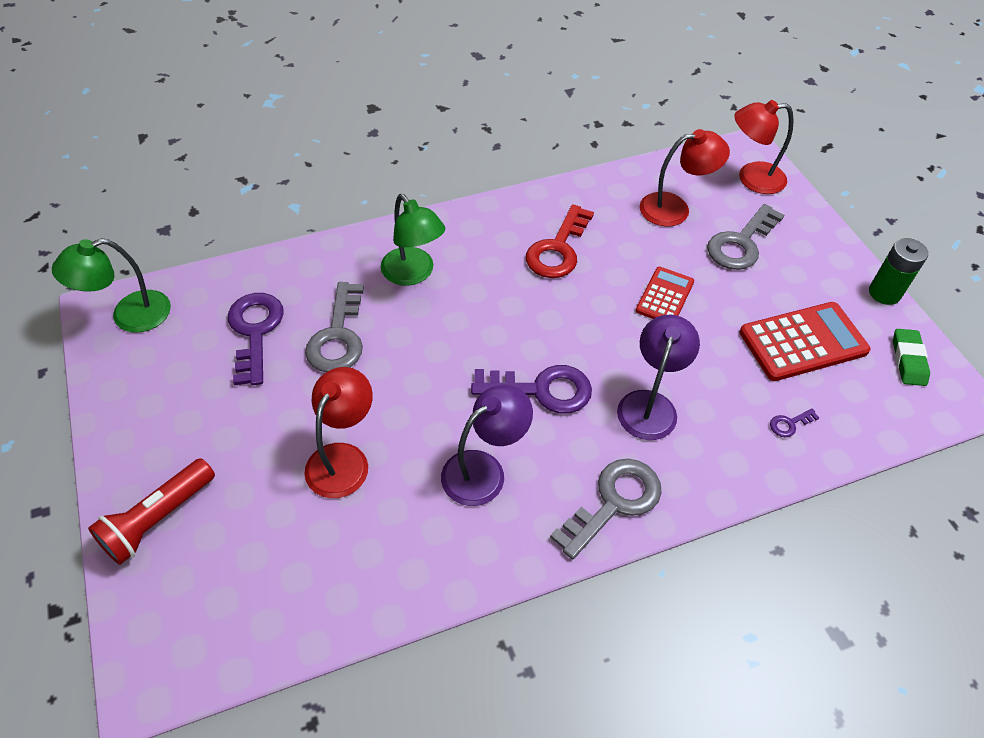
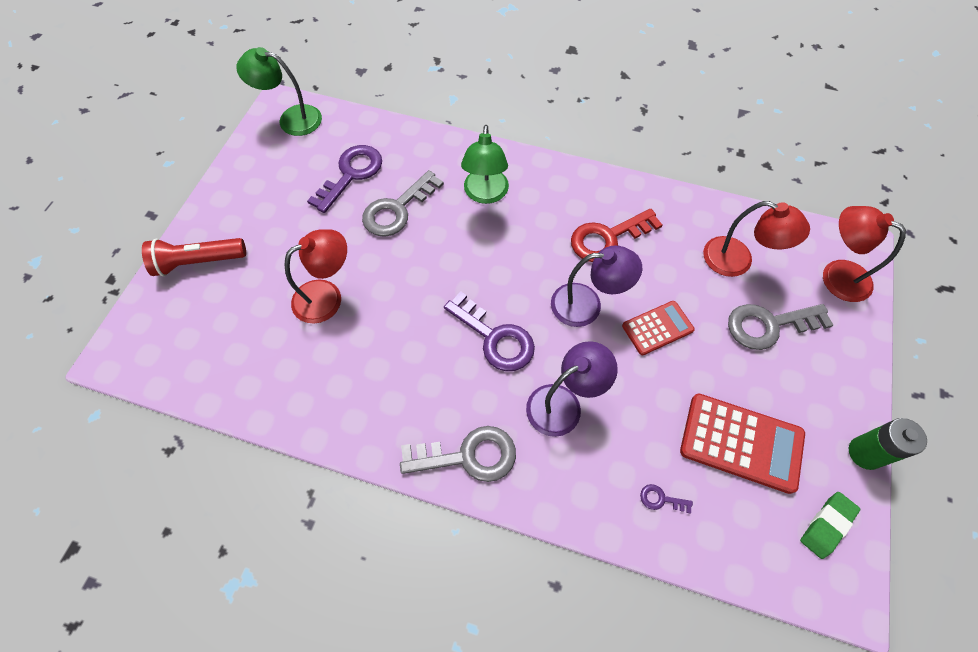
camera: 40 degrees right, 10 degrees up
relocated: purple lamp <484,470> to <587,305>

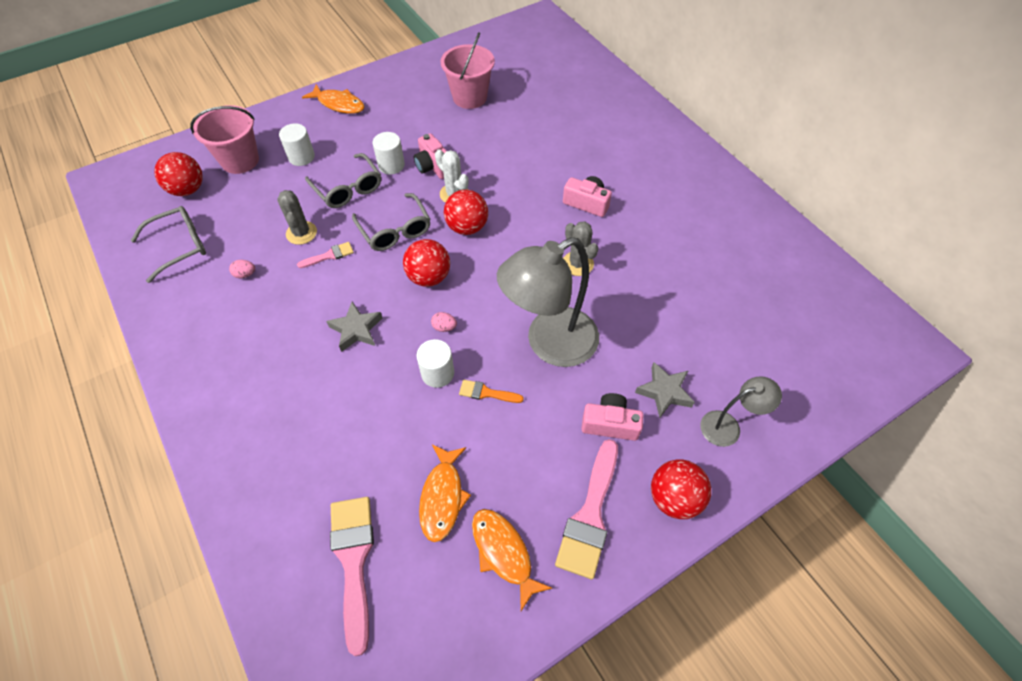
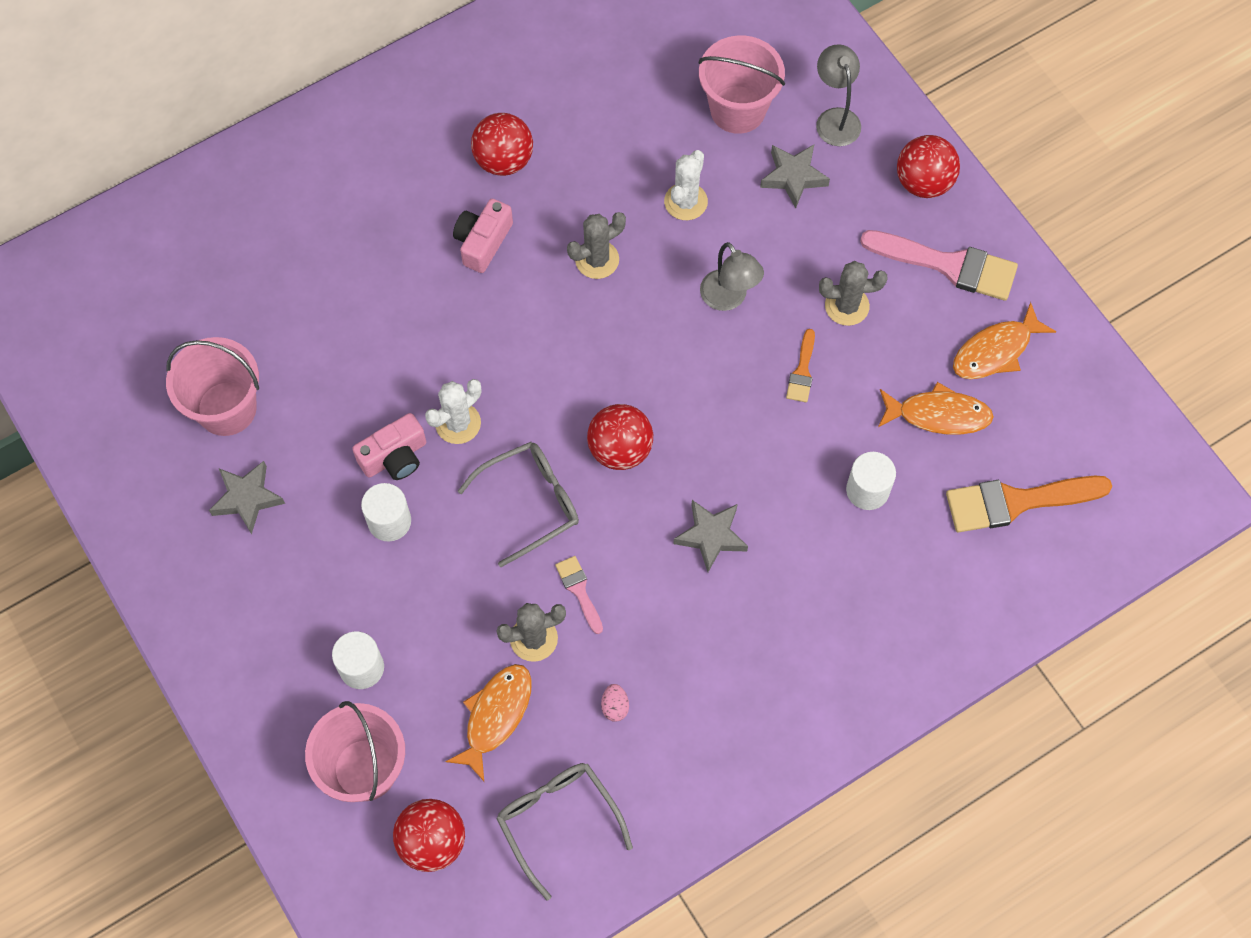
camera: 90 degrees left, 10 degrees up
missing: grey glasses <348,188>; pink egg <444,327>; pink camera <610,424>
appeared: grey star <247,498>; white cactus <686,202>; pink bucket <737,109>; grey cactus <847,306>
relocated: orange fish <339,104> to <495,716>; white cylinder <437,373> to <867,490>; red ball <467,227> to <504,160>
colour: pink brush <354,561> to orange brush <1017,502>
size: grey lamp <549,344> = <729,298> x0.51

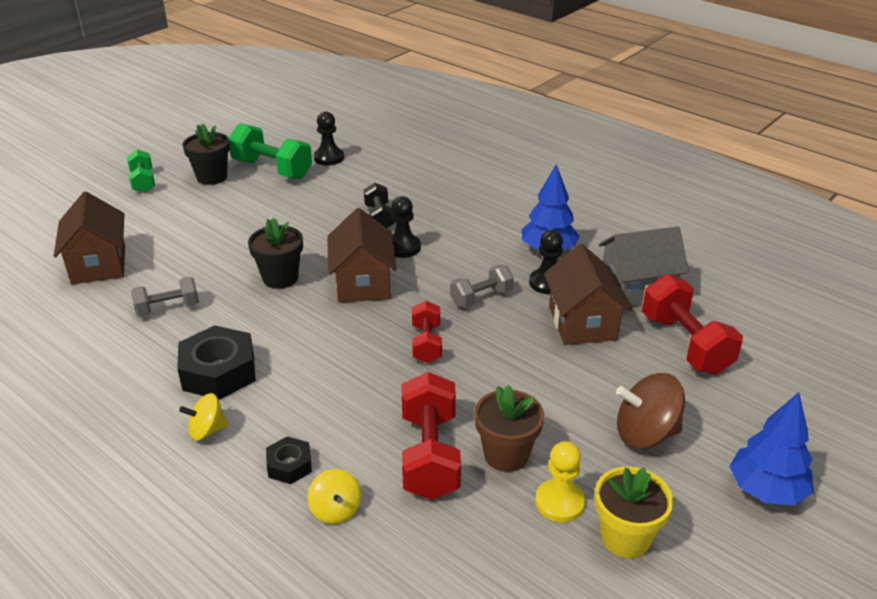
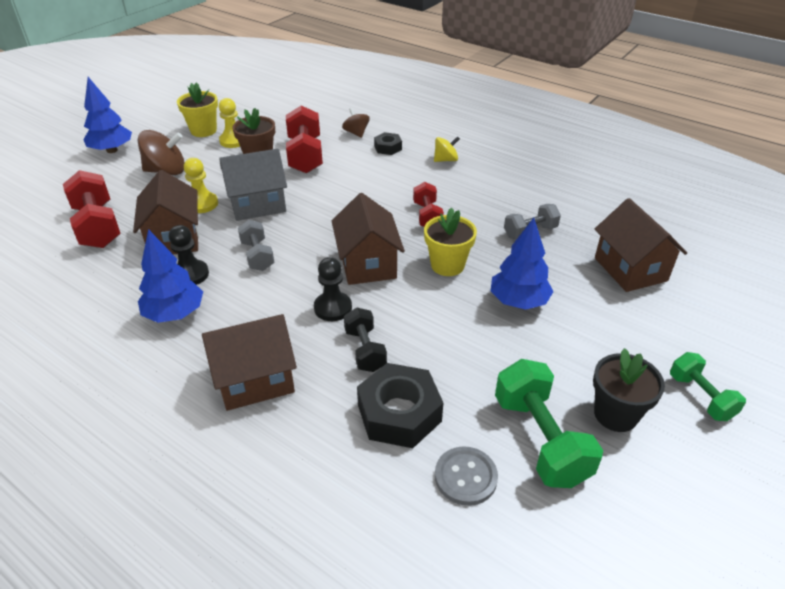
camera: 175 degrees right, 5 degrees up
appeared: yellow pawn <202,204>; brown house <255,380>; blue tree <518,301>
relocated: black nut <218,372> to <399,413>; red dumbbell <426,344> to <427,216>; grey house <637,289> to <257,204>
exchanged: black pawn <329,158> to grey button <465,477>
colour: black flower pot <280,278> to yellow flower pot <447,265>; yellow spinning top <336,510> to brown spinning top <356,133>
spun: green dumbbell <272,169> = <540,439> 45 degrees clockwise; grey dumbbell <481,298> = <257,256> 75 degrees counterclockwise

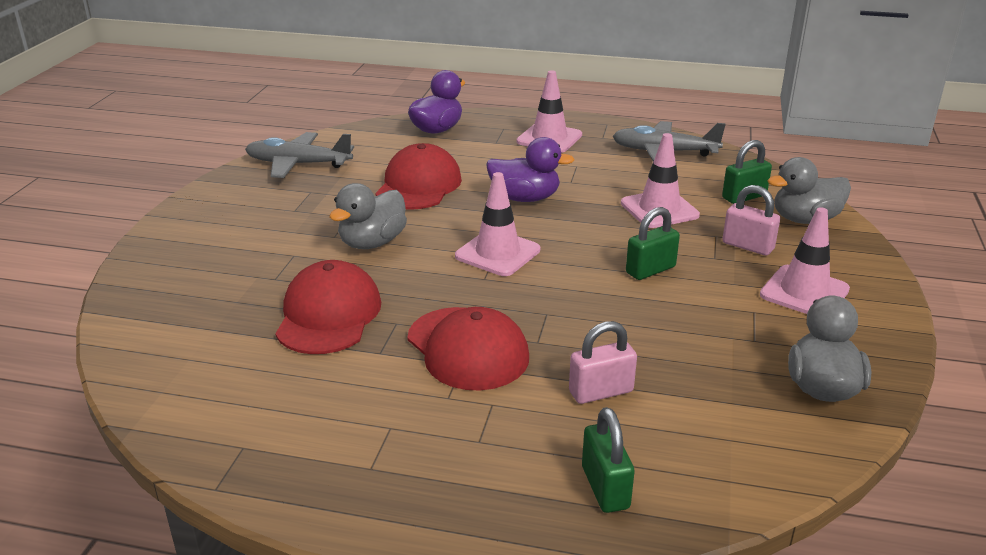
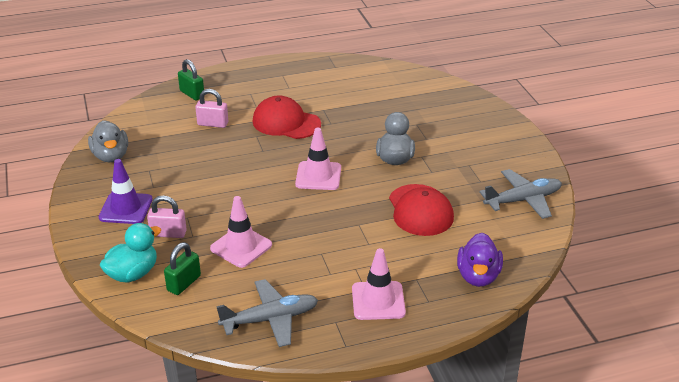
camera: 150 degrees right, 5 degrees up
missing: red cap <328,315>; purple duck <525,198>; green padlock <650,270>
colour: pink traffic cone <804,292> to purple traffic cone <126,208>; grey duck <805,219> to turquoise duck <133,274>
spun: pink padlock <601,392> = <213,124> 60 degrees clockwise

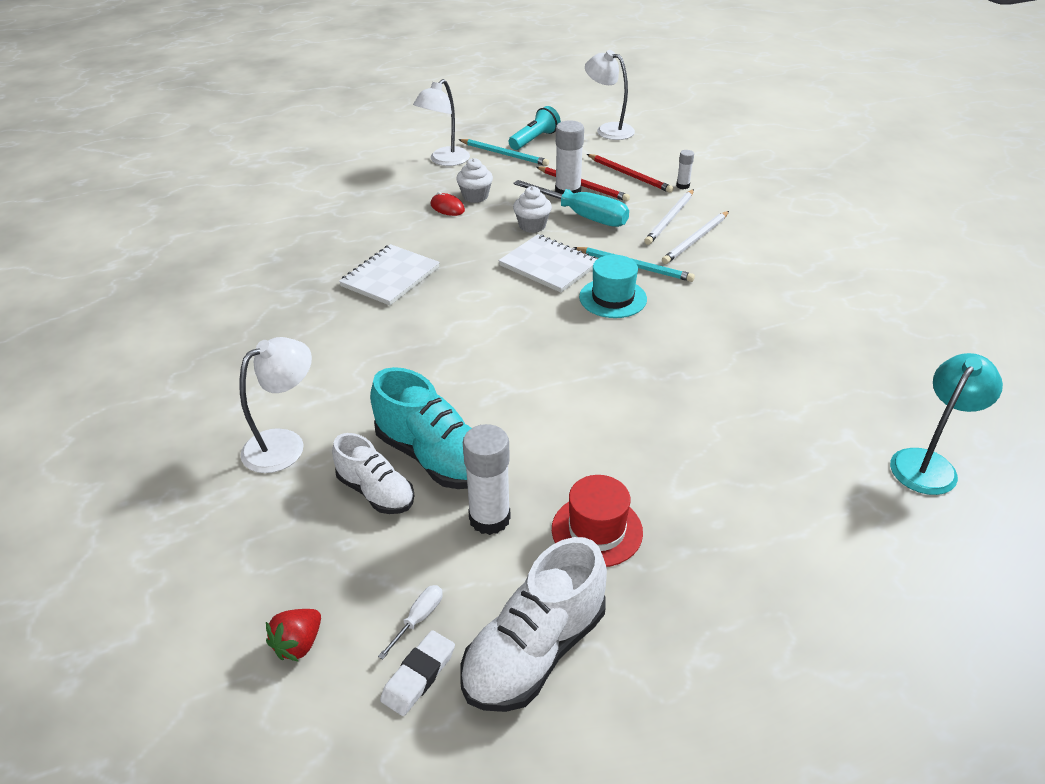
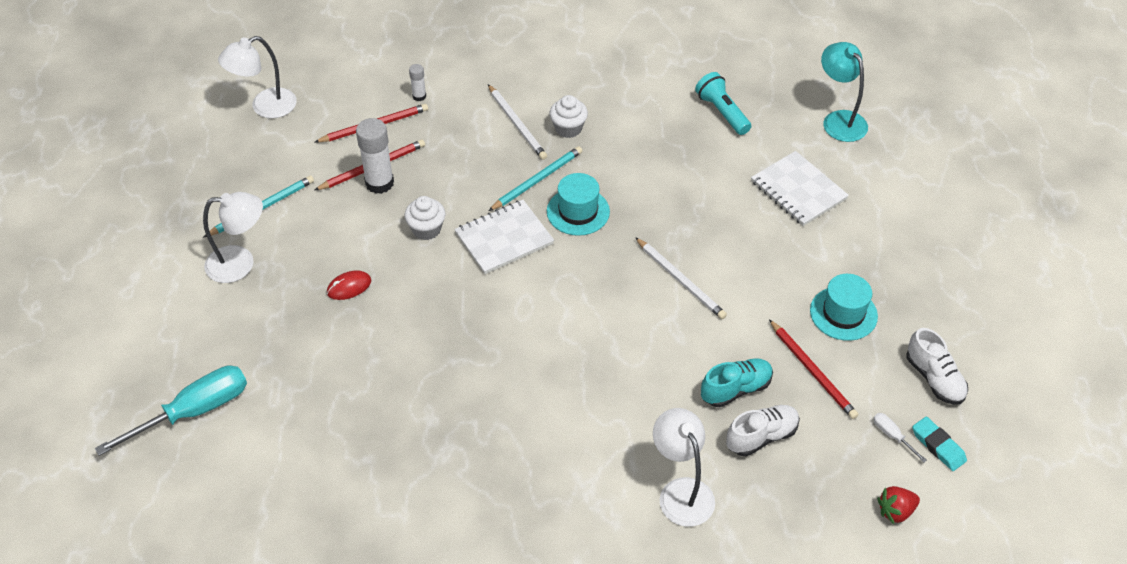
camera: 70 degrees left, 10 degrees up
relocated: white notebook <390,277> to <798,190>; white cupcake <475,196> to <568,128>; turquoise flashlight <534,140> to <722,112>; turquoise screwdriver <583,216> to <194,411>; white pencil <670,219> to <680,280>
exchanged: white glue stick <489,518> to red pencil <812,371>
colour: white eraser <418,675> to turquoise eraser <938,446>; red hat <597,530> to turquoise hat <843,313>
spun: red strawberry <298,644> = <895,511> 105 degrees clockwise; white lamp <444,161> = <240,263> 60 degrees counterclockwise
size: turquoise shoe <435,457> = <736,389> x0.64; white shoe <534,651> = <934,379> x0.64

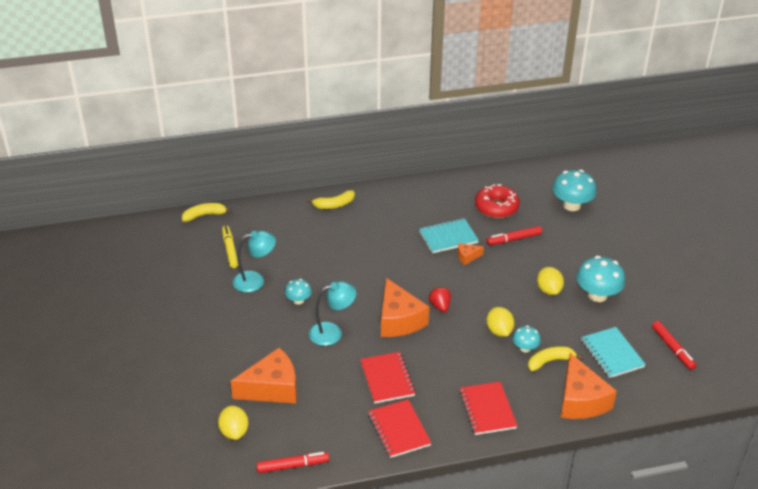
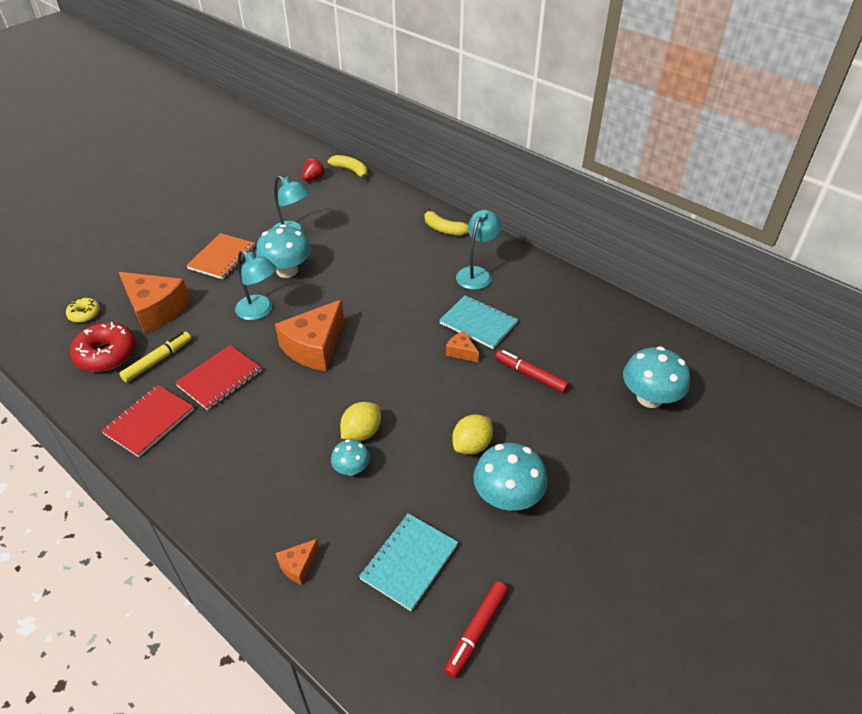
camera: 55 degrees right, 5 degrees up
missing: red marker <292,466>; red notebook <487,409>; yellow banana <550,361>
appeared: orange notebook <222,258>; turquoise lamp <477,273>
relocated: yellow marker <230,250> to <157,361>; red strawberry <440,306> to <313,178>; red donut <496,207> to <106,354>
exchanged: yellow lemon <234,432> to yellow donut <84,314>
size: turquoise mushroom <298,300> = <287,270> x1.80; orange cheese <580,400> = <298,565> x0.46

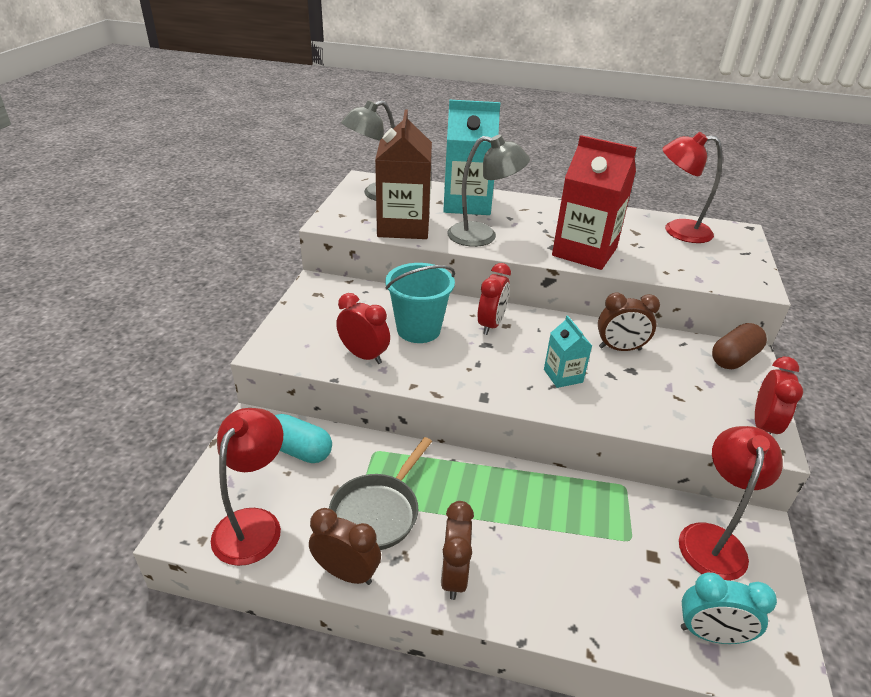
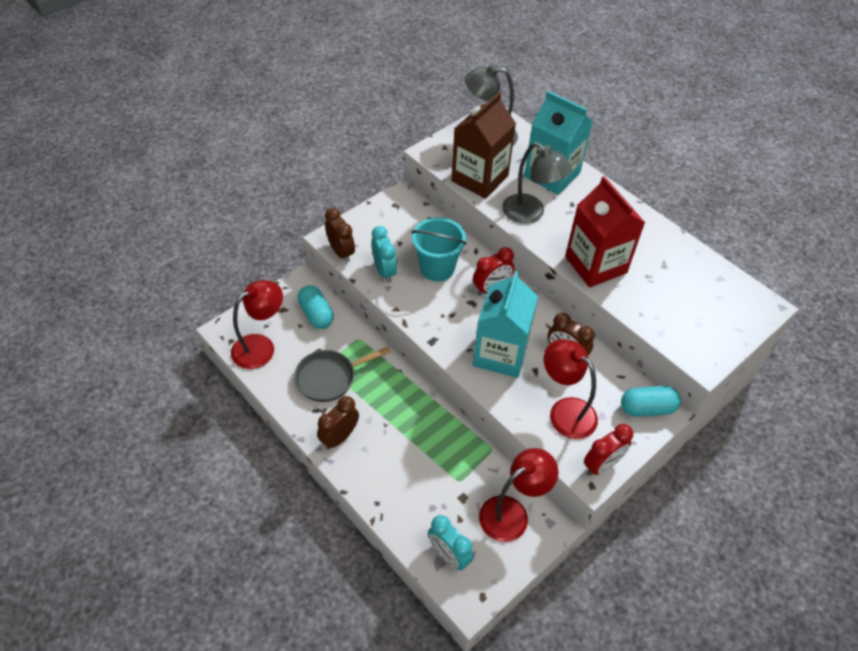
camera: 35 degrees right, 15 degrees up
relocated: brown clock <346,573> to <341,252>; red lamp <677,230> to <565,411>
colour: red clock <364,355> to turquoise clock <384,271>; brown capsule <734,358> to turquoise capsule <647,408>
size: turquoise carton <563,376> = <500,353> x2.00

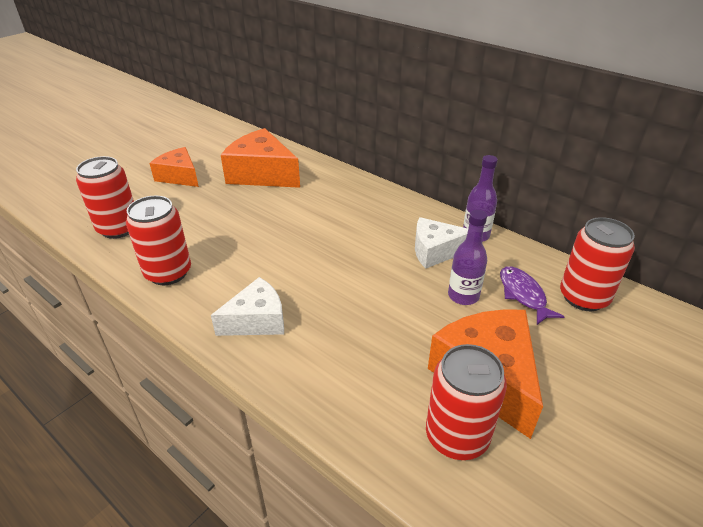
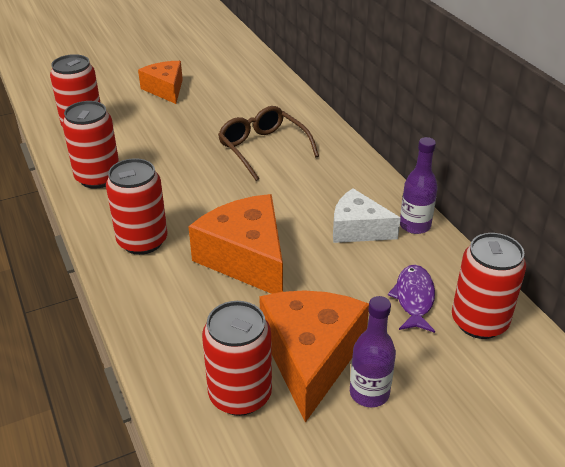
camera: 25 degrees right, 0 degrees up
appeared: brown glasses <263,148>
relocated: orange cheese <262,174> to <246,258>; purple bottle <463,296> to <369,393>
exchanged: white cheese <257,320> to red can <142,241>

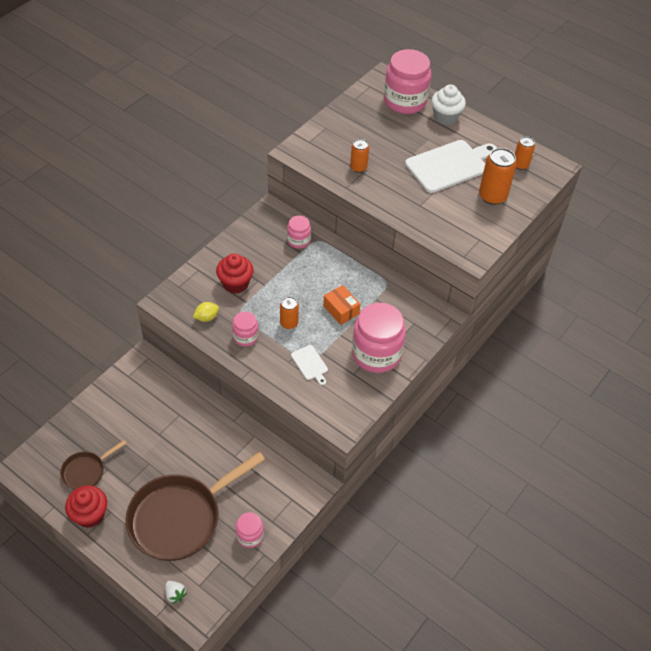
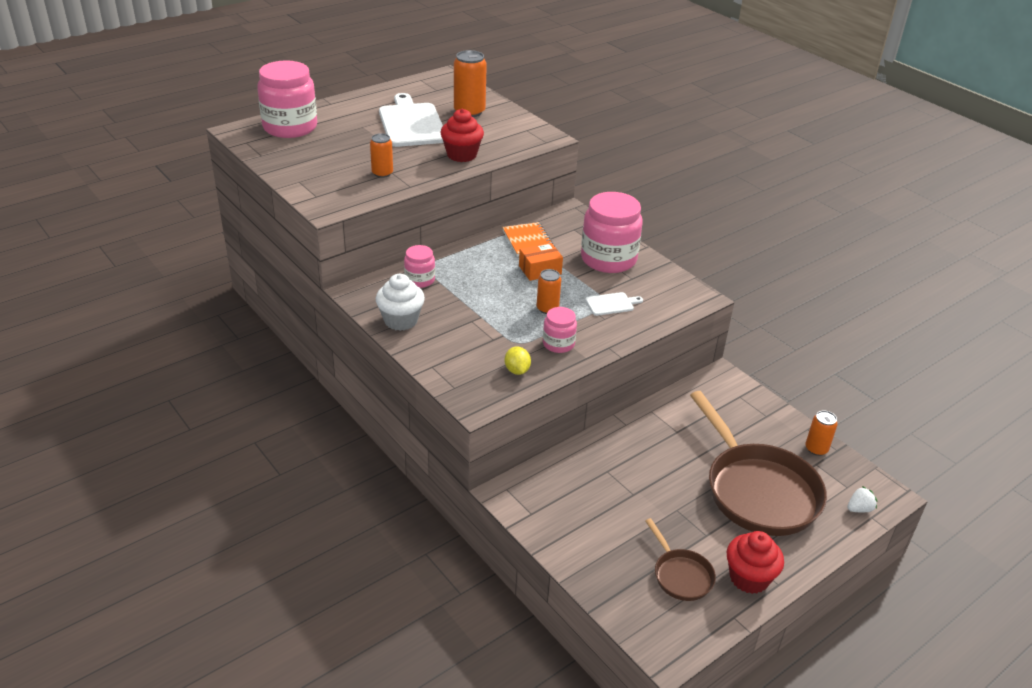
camera: 75 degrees left, 15 degrees down
missing: pink jar <250,536>
appeared: orange notebook <528,241>
relocated: red cupcake <235,284> to <462,155>; white cupcake <445,117> to <401,320>; orange can <520,165> to <816,449>

